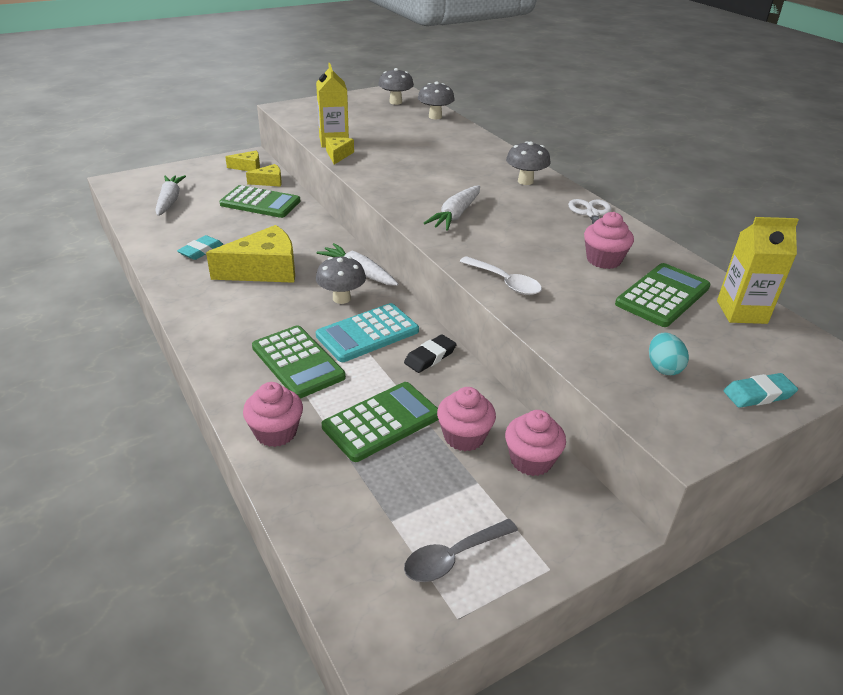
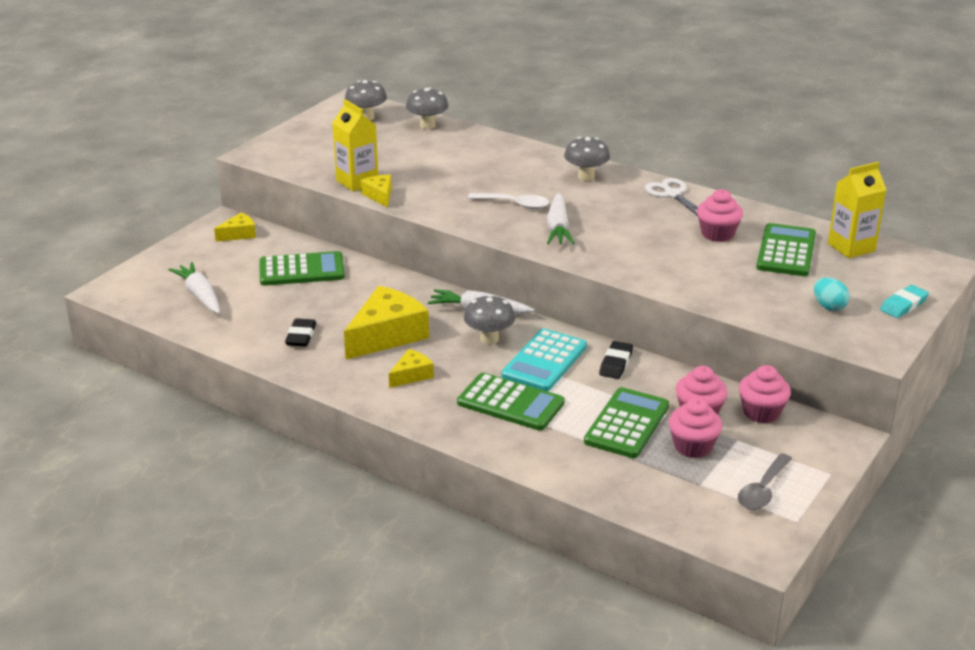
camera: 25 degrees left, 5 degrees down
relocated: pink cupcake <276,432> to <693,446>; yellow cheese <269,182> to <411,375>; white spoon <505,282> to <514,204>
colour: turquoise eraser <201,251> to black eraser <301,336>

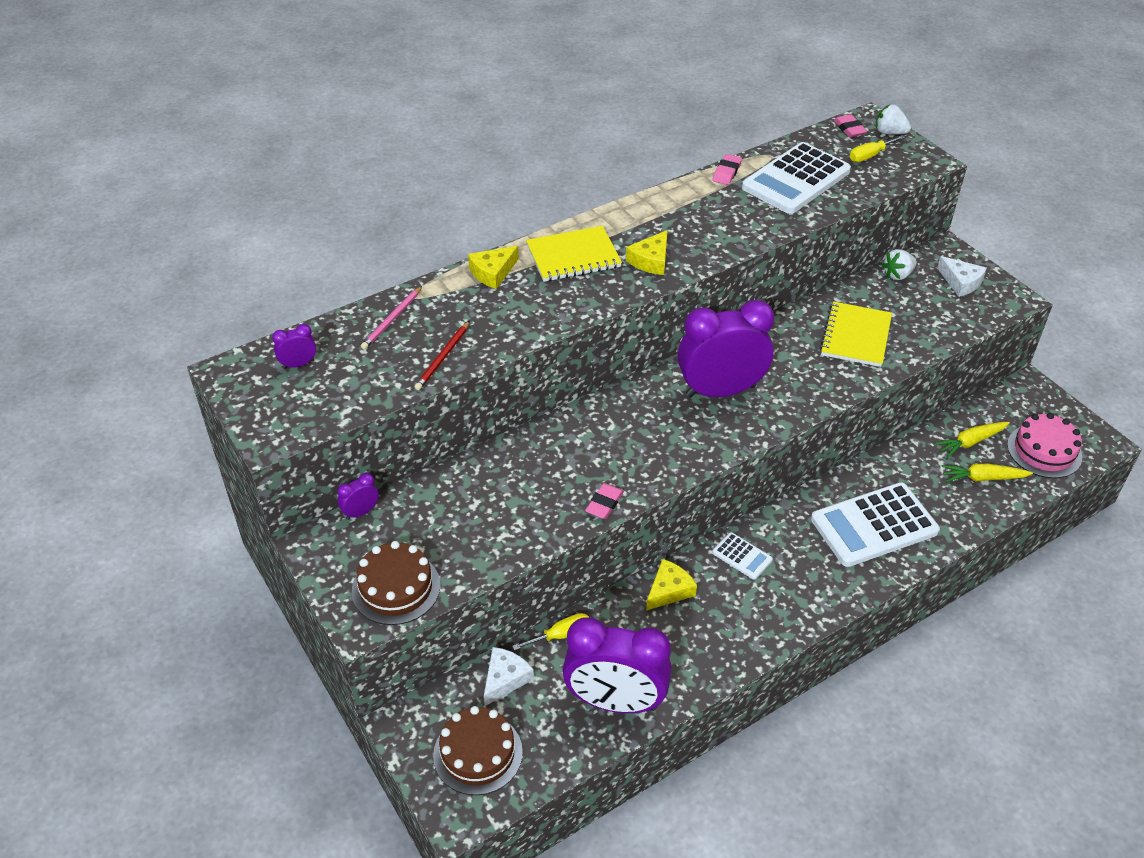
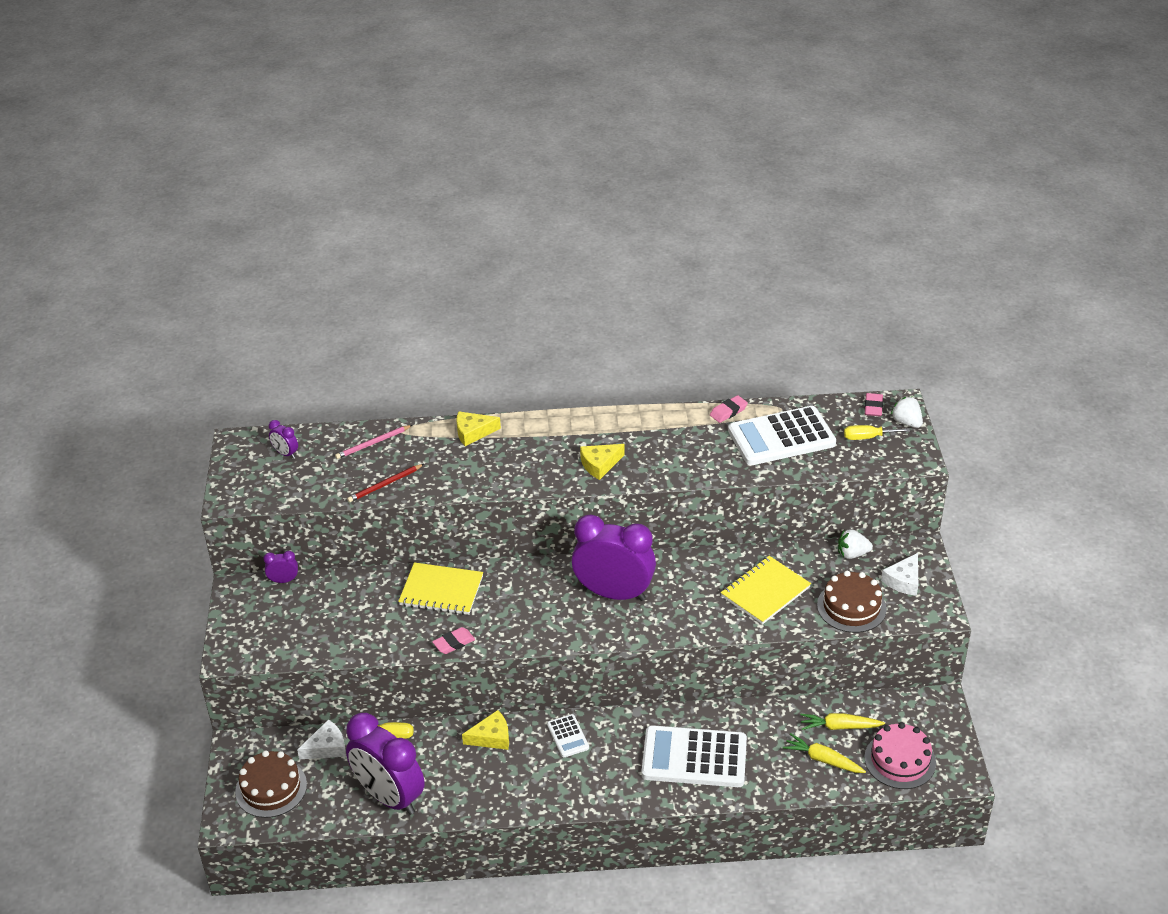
camera: 30 degrees right, 5 degrees down
relocated: brown cake <396,588> to <851,607>; yellow notebook <573,256> to <441,591>
spun: purple clock <298,364> = <285,453> 150 degrees counterclockwise; white cheese <961,282> = <903,580> 45 degrees clockwise

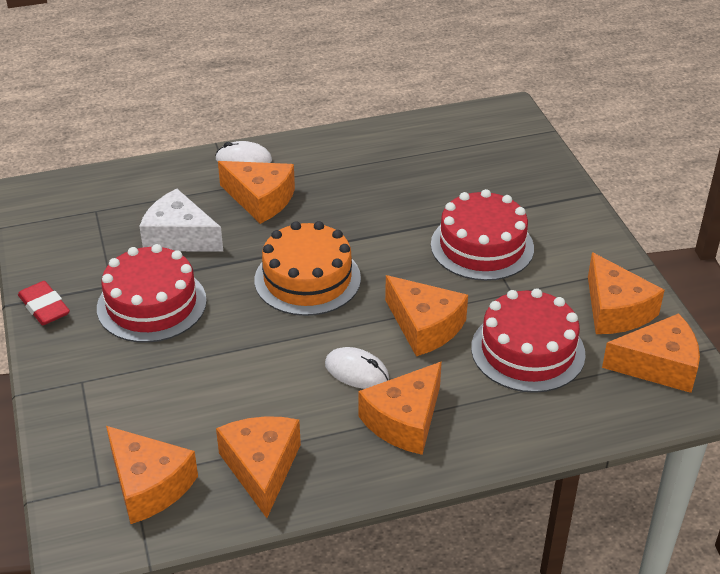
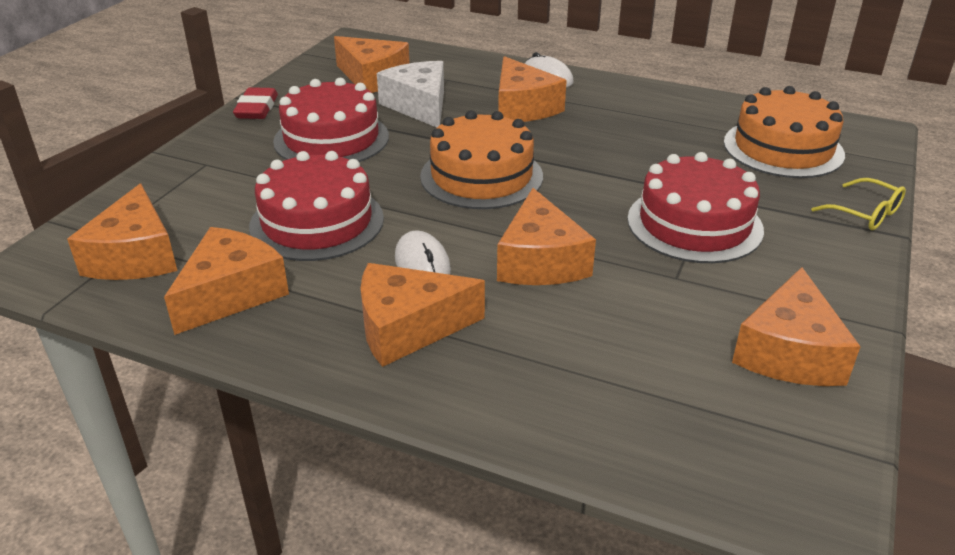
camera: 40 degrees right, 5 degrees down
appeared: orange cake <783,148>; yellow glasses <865,214>
relocated: red cake <528,351> to <317,222>; orange cheese <658,365> to <372,78>

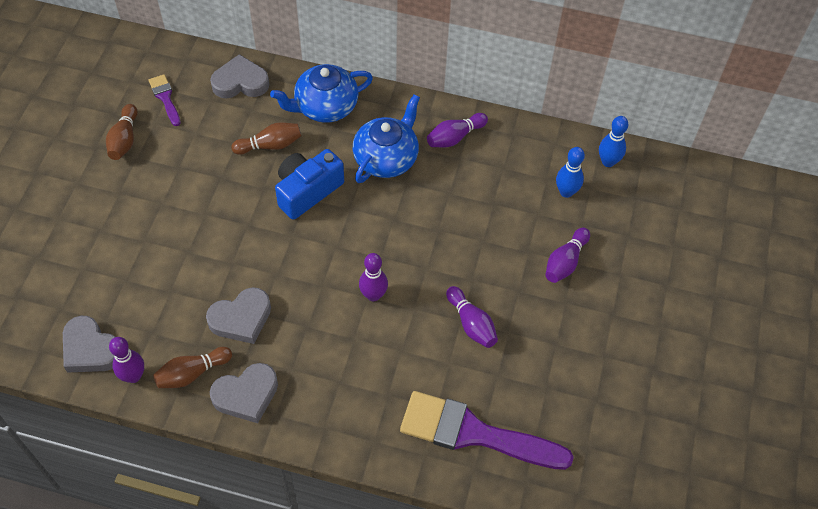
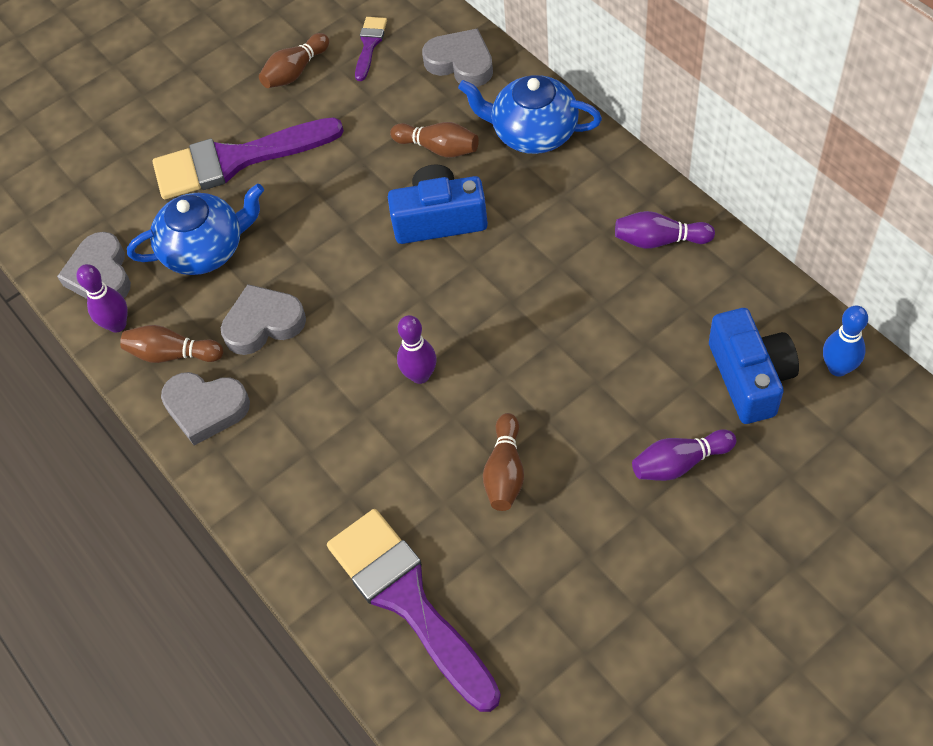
camera: 45 degrees right, 0 degrees up
appeared: purple brush <236,160>
relocated: blue teapot <386,158> to <205,249>
exchanged: blue bowling pin <566,192> to blue camera <750,377>
colour: purple bowling pin <471,324> to brown bowling pin <505,472>
spun: grey heart <241,318> = <263,323> 150 degrees clockwise

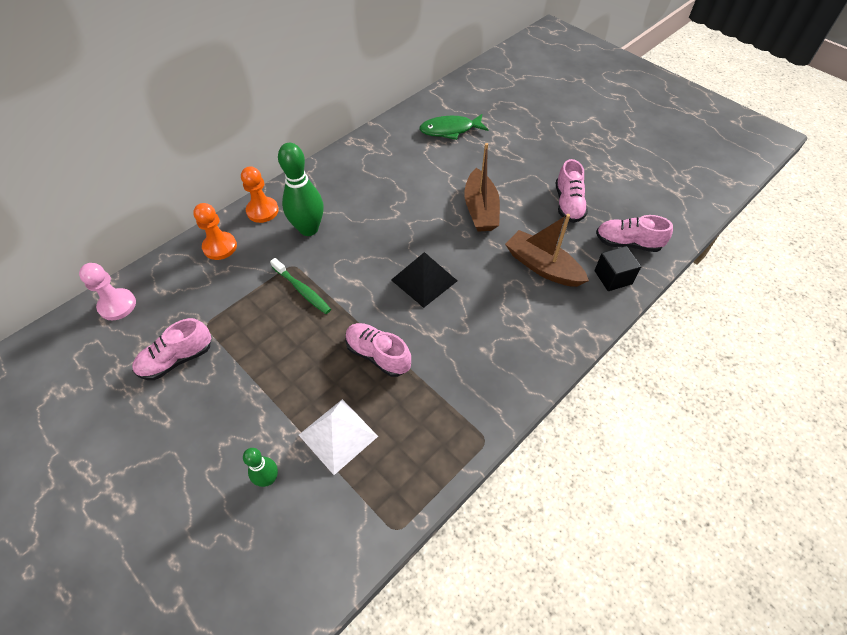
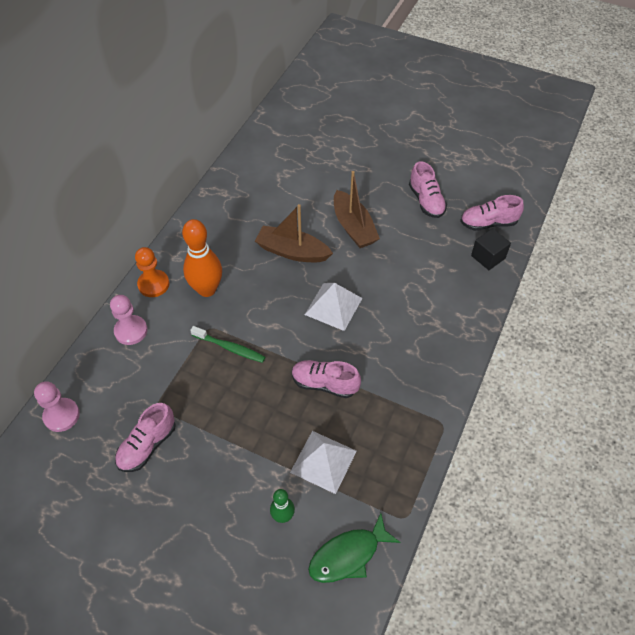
camera: 20 degrees left, 0 degrees up
relocated: green fish <450,130> to <348,555>; brown boat <542,267> to <292,251>
colour: orange pawn <220,247> to pink pawn <131,331>; green bowling pin <308,229> to orange bowling pin <207,289>; black pyramid <424,280> to white pyramid <333,306>

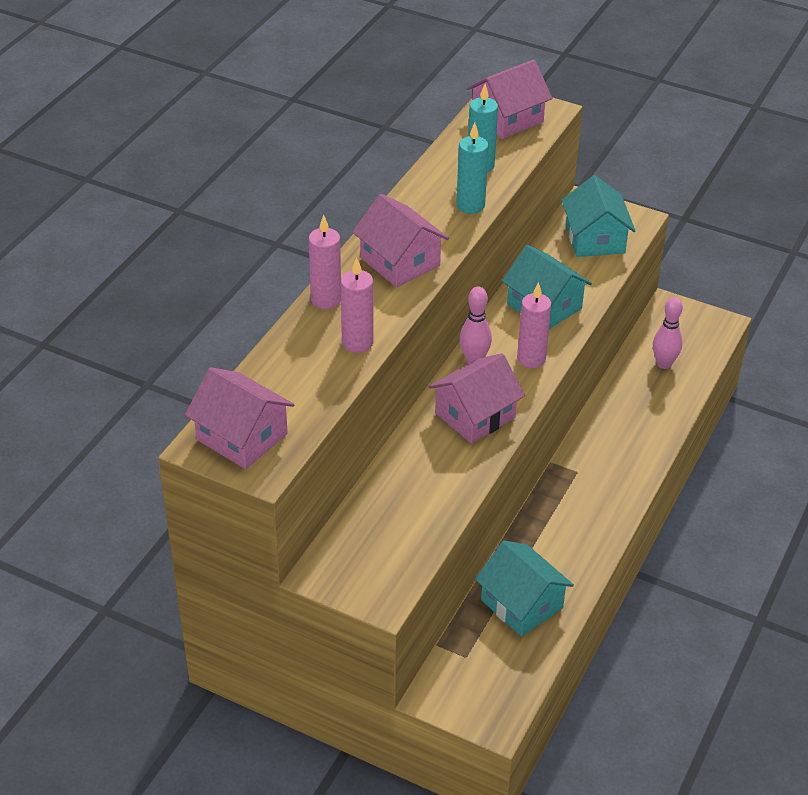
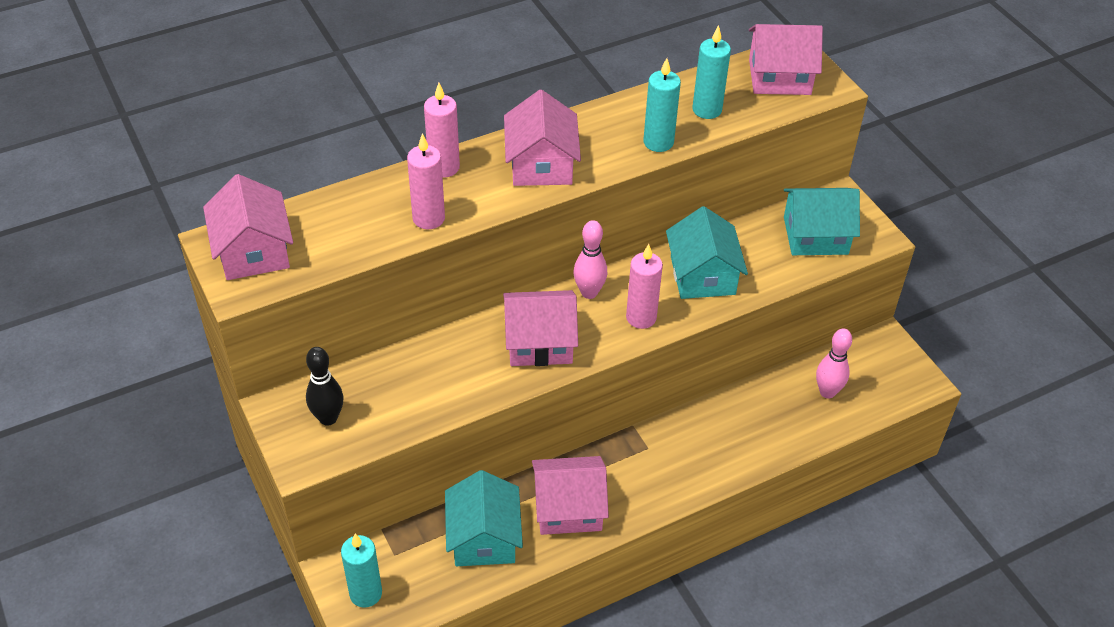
camera: 35 degrees right, 5 degrees up
appeared: black bowling pin <328,418>; turquoise candle <365,593>; pink house <568,508>
spun: turquoise house <595,239> = <815,235> 60 degrees clockwise

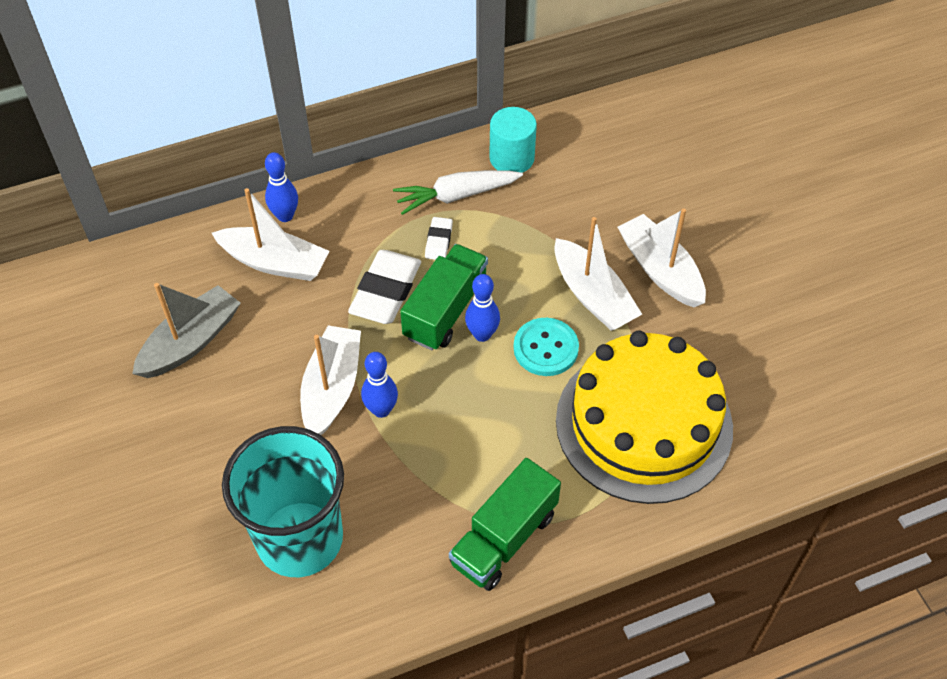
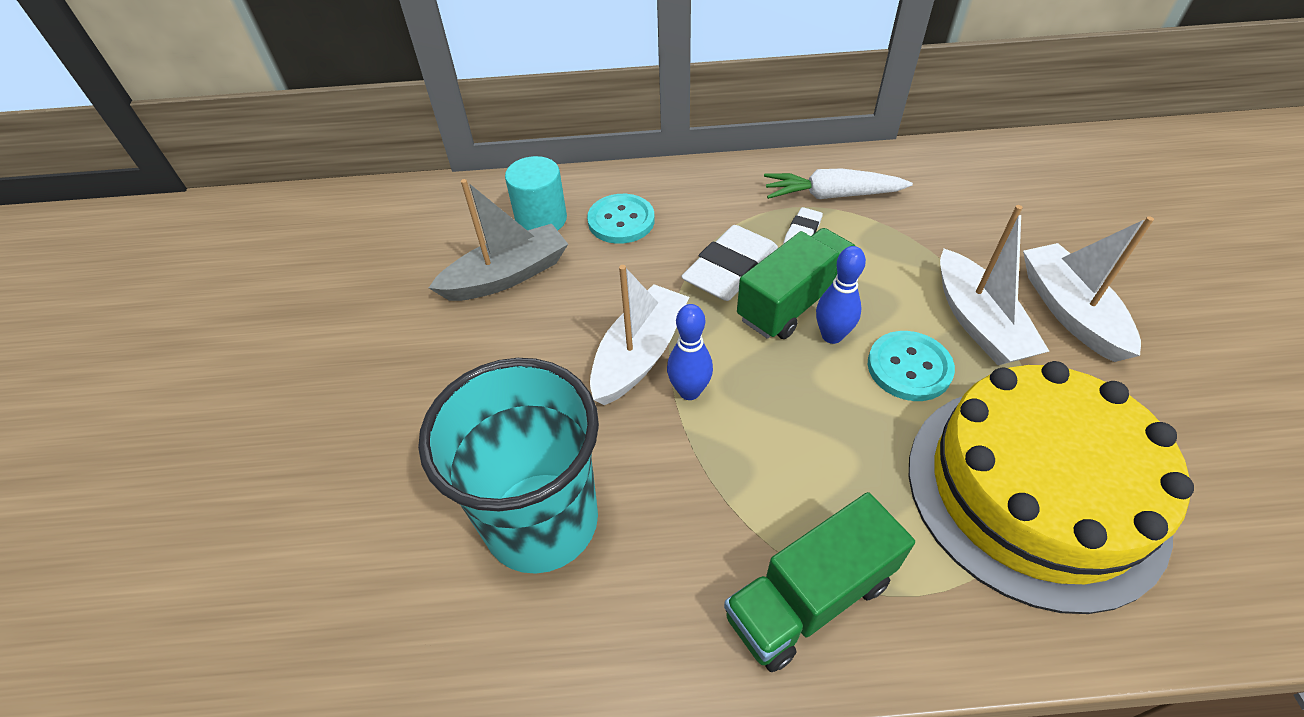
camera: 20 degrees right, 5 degrees down
missing: blue bowling pin <285,216>
relocated: turquoise cylinder <512,158> to <541,219>
exchanged: white boat <275,263> to turquoise button <621,221>

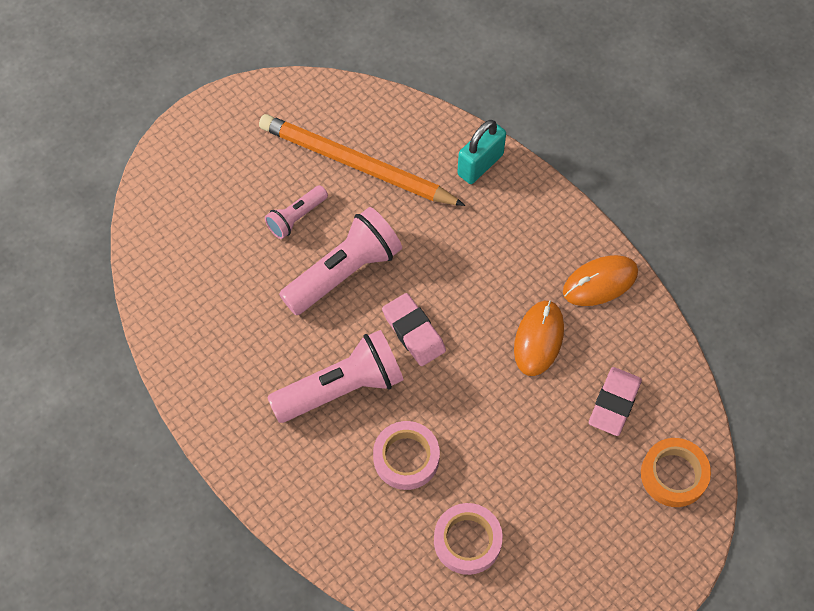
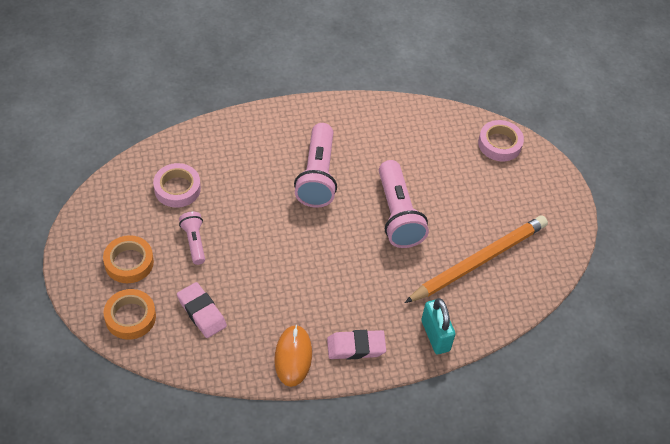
camera: 115 degrees right, 10 degrees down
missing: orange mouse <538,339>
appeared: orange tape <129,262>
relocated: pink flashlight <296,217> to <194,242>; pink tape <406,458> to <499,144>; pink eraser <413,332> to <356,347>

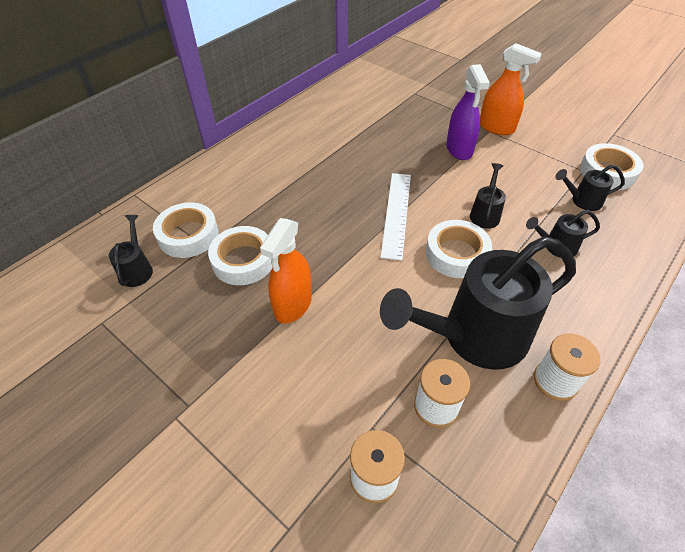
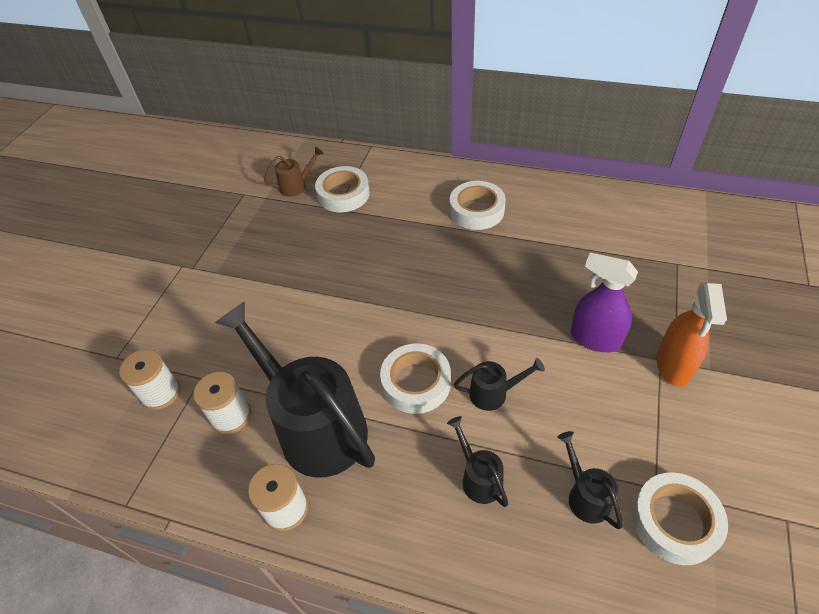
camera: 70 degrees right, 0 degrees up
missing: orange spray bottle <293,305>; white ruler <396,214>
relocated: white tape <243,260> to <476,210>
colour: black watering can <137,269> to brown watering can <297,186>
spun: purple spray bottle <459,149> = <595,338> 60 degrees clockwise

